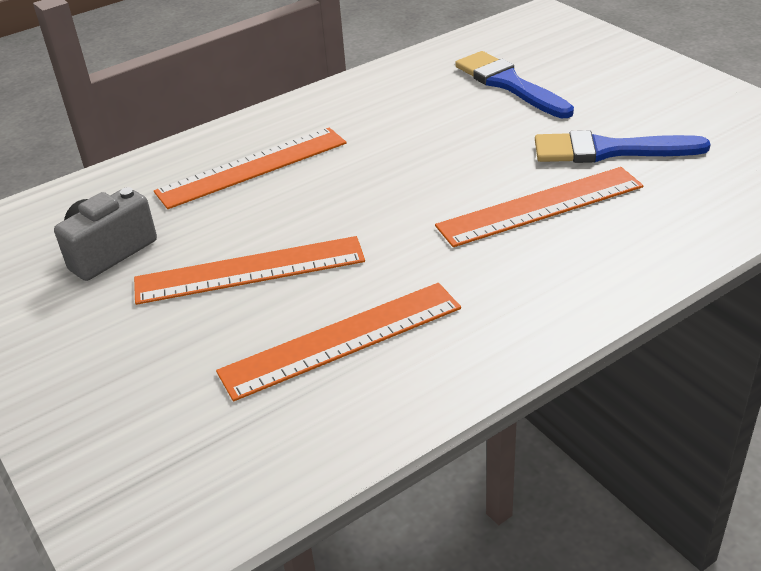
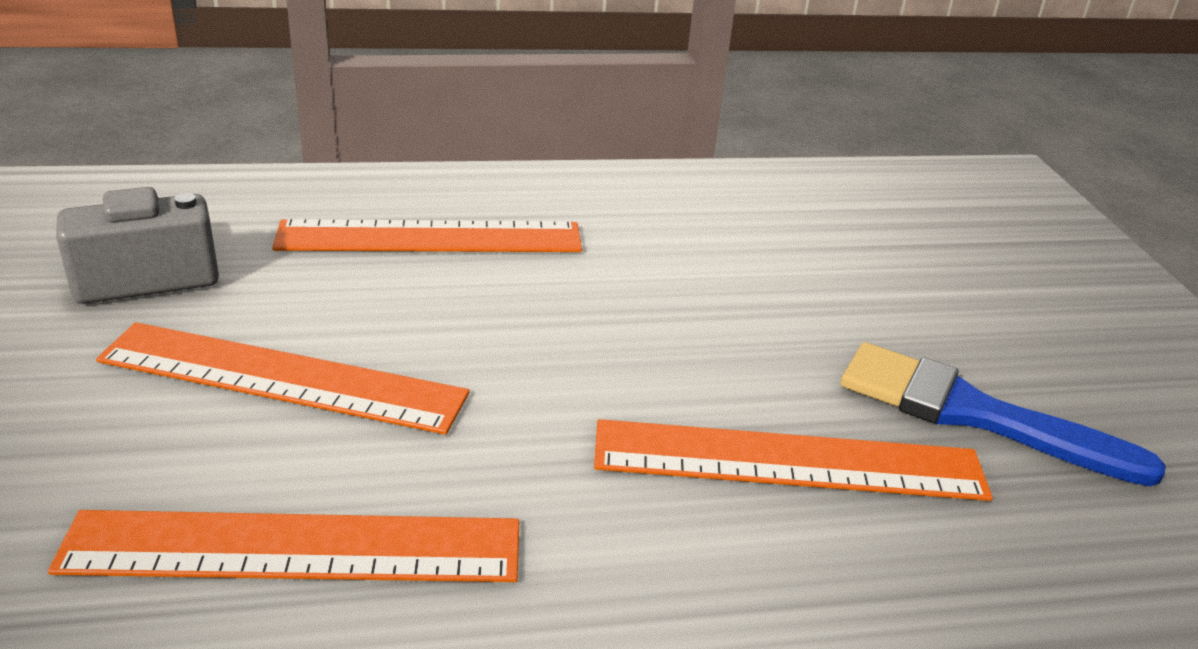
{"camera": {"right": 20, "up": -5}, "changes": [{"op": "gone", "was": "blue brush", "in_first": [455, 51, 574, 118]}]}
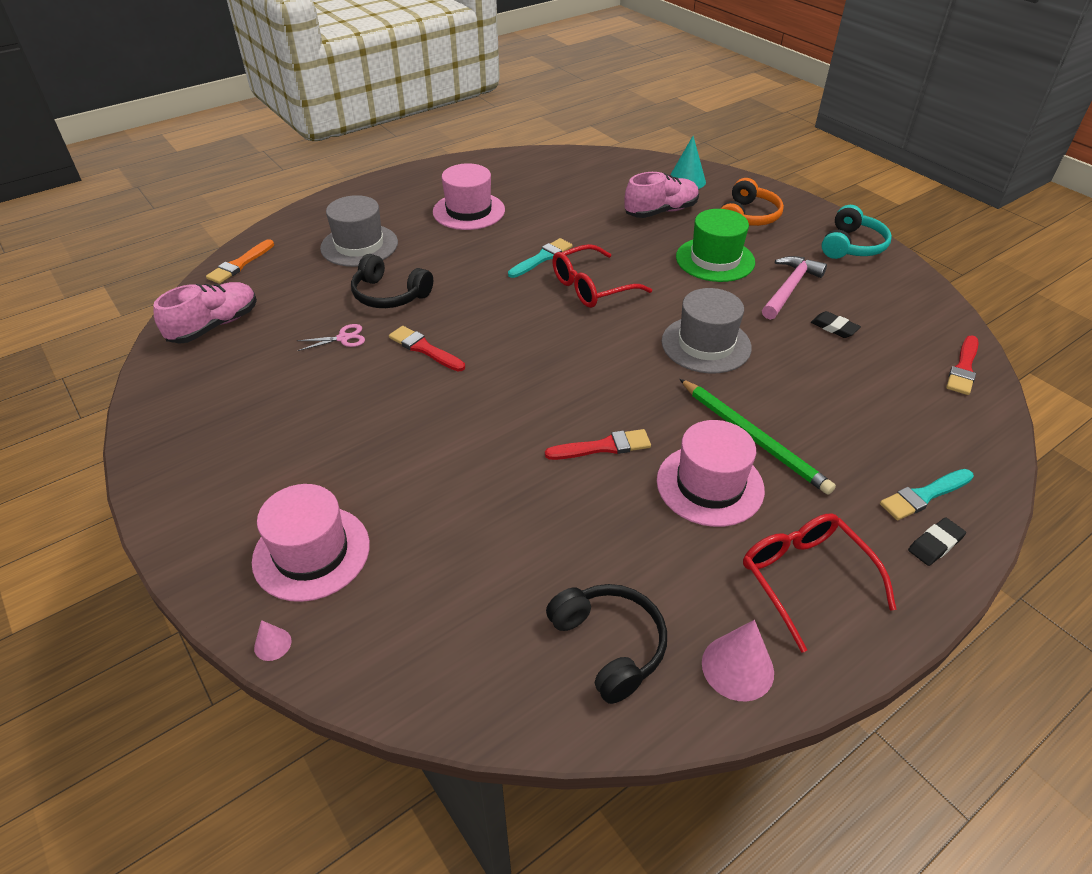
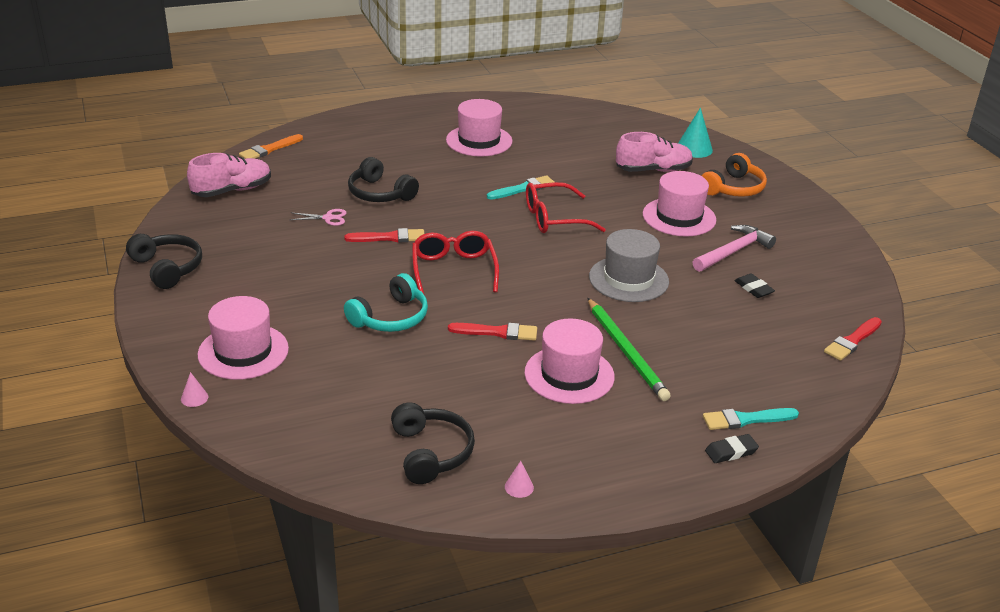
{"camera": {"right": 15, "up": -10}, "changes": [{"op": "gone", "was": "grey hat", "in_first": [320, 195, 398, 267]}, {"op": "shifted", "was": "turquoise headphones", "in_first": [822, 205, 892, 259], "in_second": [344, 273, 428, 332]}, {"op": "repainted", "was": "green hat", "now": "pink hat", "in_first": [676, 209, 755, 282], "in_second": [643, 171, 716, 237]}, {"op": "rotated", "was": "red brush", "in_first": [389, 326, 465, 372], "in_second": [344, 228, 424, 243], "clockwise": 120}, {"op": "shifted", "was": "red glasses", "in_first": [743, 514, 897, 653], "in_second": [412, 231, 499, 295]}, {"op": "scaled", "was": "pink cone", "in_first": [702, 620, 774, 701], "in_second": [505, 461, 534, 498], "ratio": 0.52}, {"op": "new", "now": "black headphones", "in_second": [126, 234, 202, 289]}]}
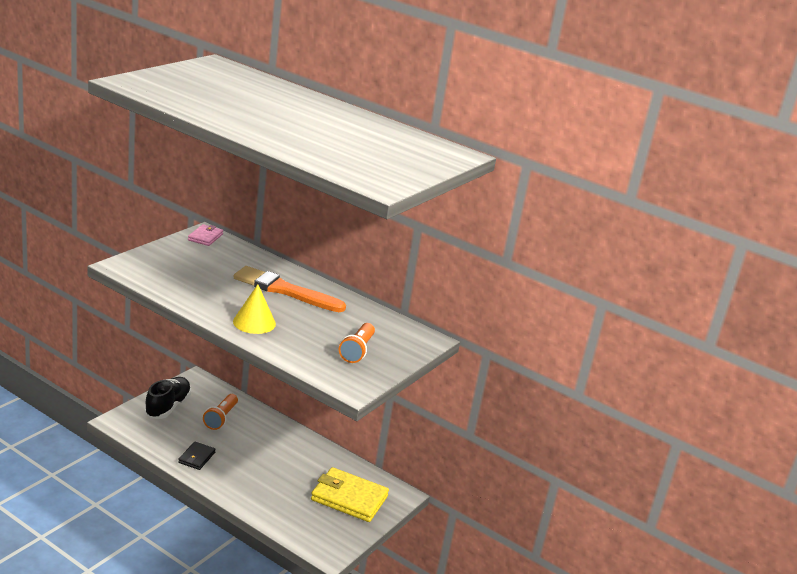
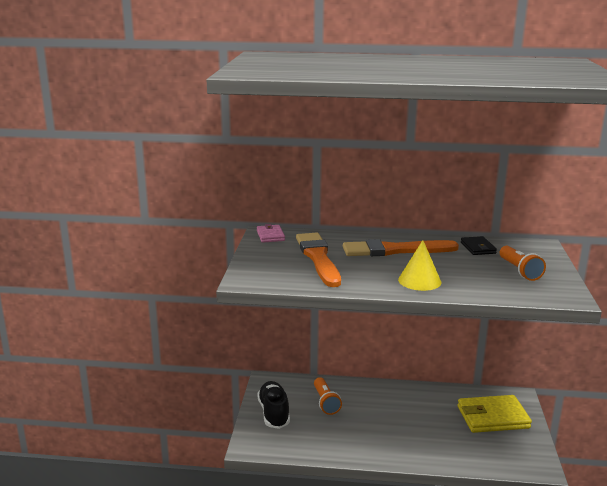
{"camera": {"right": -25, "up": -5}, "changes": [{"op": "shifted", "was": "black wallet", "in_first": [178, 441, 216, 470], "in_second": [461, 236, 497, 255]}, {"op": "new", "now": "orange brush", "in_second": [296, 233, 341, 287]}]}
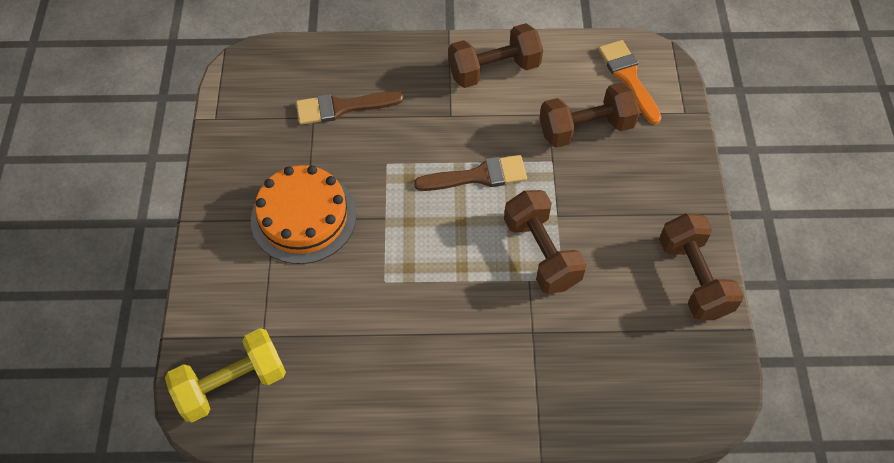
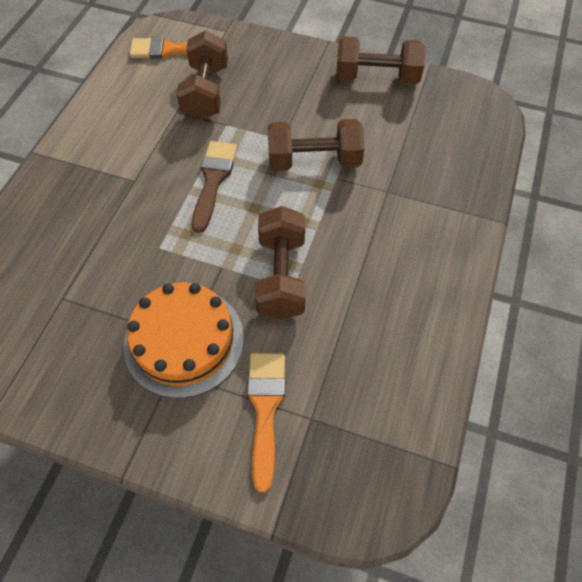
{"camera": {"right": -70, "up": 0}, "changes": [{"op": "shifted", "was": "brown dumbbell", "in_first": [448, 23, 543, 88], "in_second": [255, 206, 305, 320]}, {"op": "gone", "was": "brown brush", "in_first": [296, 91, 404, 125]}, {"op": "gone", "was": "yellow dumbbell", "in_first": [165, 328, 286, 423]}, {"op": "new", "now": "orange brush", "in_second": [247, 353, 285, 492]}]}
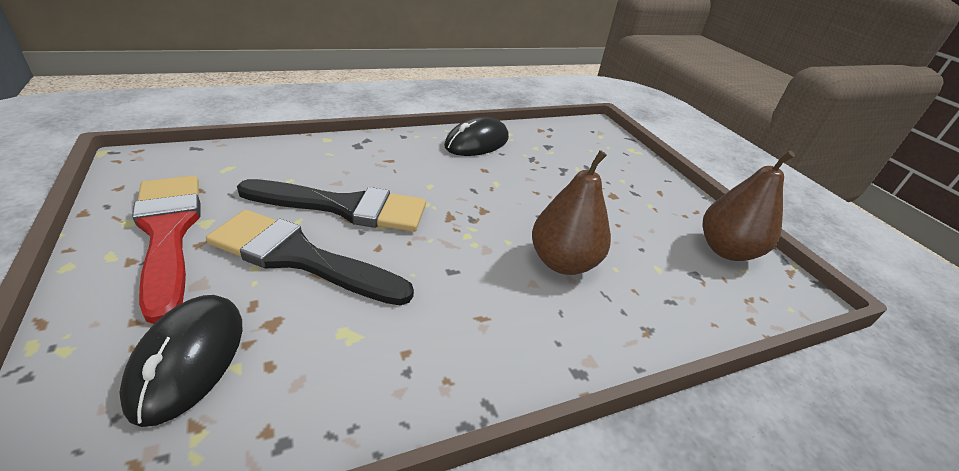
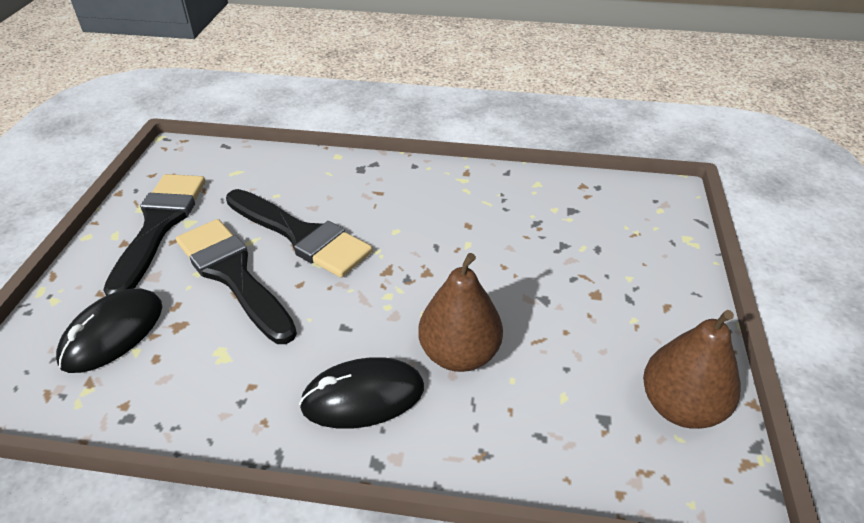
{"camera": {"right": 35, "up": 5}, "changes": [{"op": "shifted", "was": "black mouse", "in_first": [444, 117, 509, 156], "in_second": [299, 357, 424, 429]}, {"op": "repainted", "was": "red brush", "now": "black brush", "in_first": [132, 175, 201, 324], "in_second": [104, 174, 205, 296]}]}
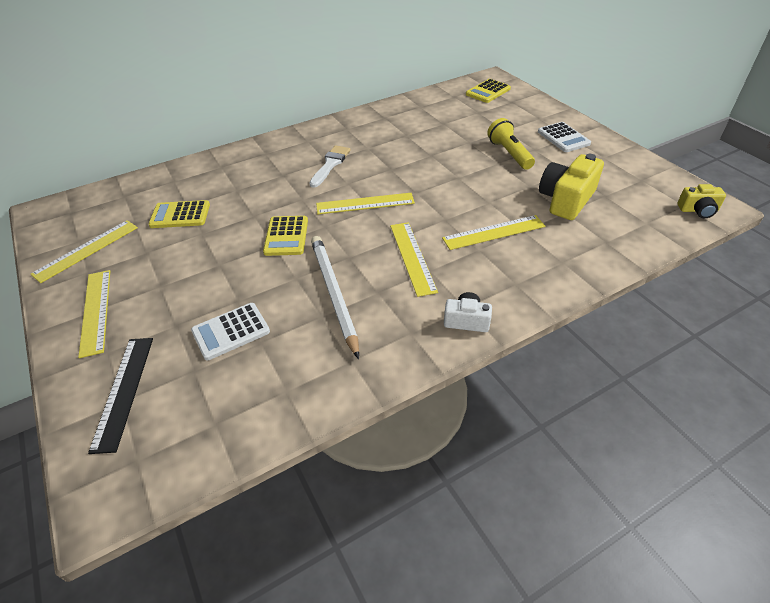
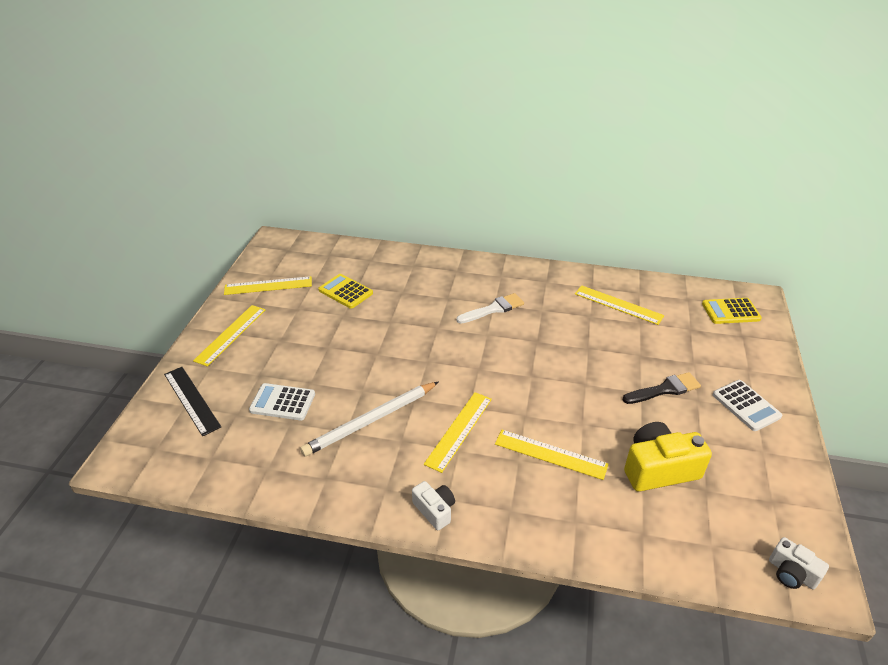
{"camera": {"right": 40, "up": -5}, "changes": [{"op": "swapped", "was": "yellow flashlight", "now": "black brush", "in_first": [487, 118, 535, 170], "in_second": [623, 372, 701, 404]}, {"op": "rotated", "was": "white calculator", "in_first": [538, 122, 591, 152], "in_second": [713, 380, 782, 431], "clockwise": -45}, {"op": "repainted", "was": "yellow camera", "now": "white camera", "in_first": [677, 184, 726, 218], "in_second": [769, 537, 829, 589]}, {"op": "shifted", "was": "yellow ruler", "in_first": [316, 193, 415, 214], "in_second": [575, 285, 664, 325]}, {"op": "gone", "was": "yellow calculator", "in_first": [263, 216, 308, 256]}, {"op": "rotated", "was": "white pencil", "in_first": [311, 236, 359, 359], "in_second": [300, 382, 439, 456], "clockwise": -150}, {"op": "rotated", "was": "black ruler", "in_first": [88, 338, 153, 454], "in_second": [164, 367, 221, 436], "clockwise": -75}]}
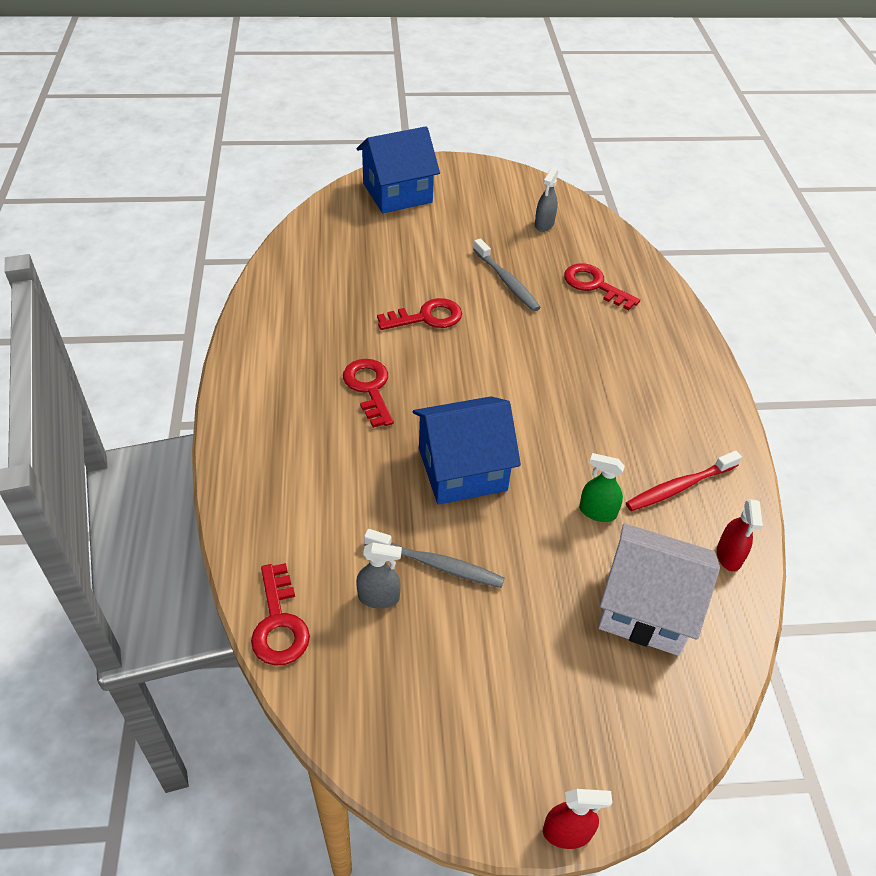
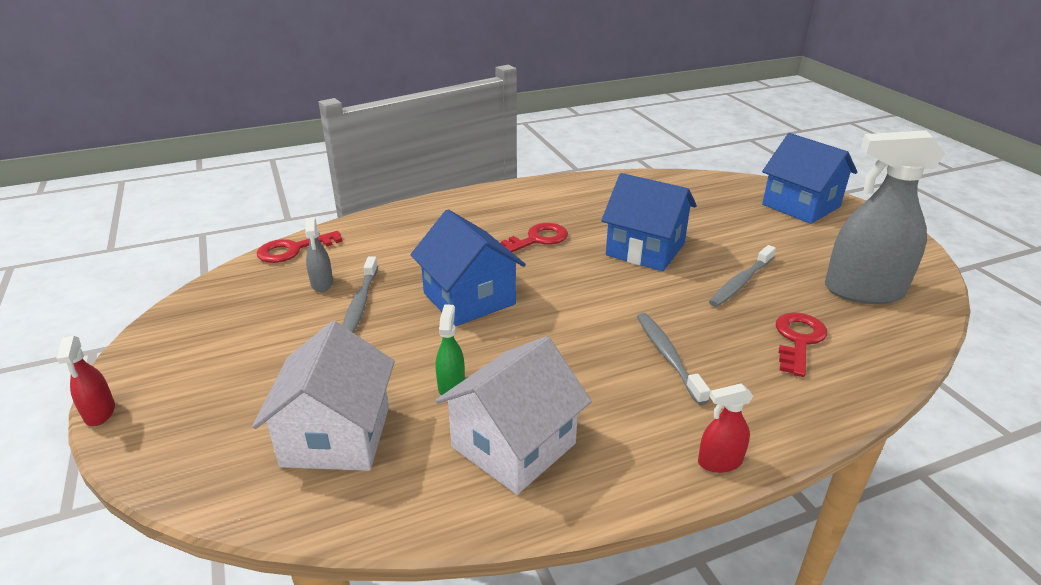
{"camera": {"right": 75, "up": -15}, "changes": [{"op": "scaled", "was": "grey spray bottle", "in_first": [535, 168, 558, 232], "in_second": [825, 130, 945, 304], "ratio": 2.26}, {"op": "swapped", "was": "red key", "now": "blue house", "in_first": [377, 298, 462, 330], "in_second": [601, 173, 697, 271]}, {"op": "swapped", "was": "red toothbrush", "now": "white house", "in_first": [626, 451, 742, 511], "in_second": [436, 336, 592, 495]}, {"op": "shifted", "was": "red spray bottle", "in_first": [717, 499, 763, 572], "in_second": [698, 383, 753, 473]}, {"op": "new", "now": "grey toothbrush", "in_second": [637, 313, 711, 405]}]}
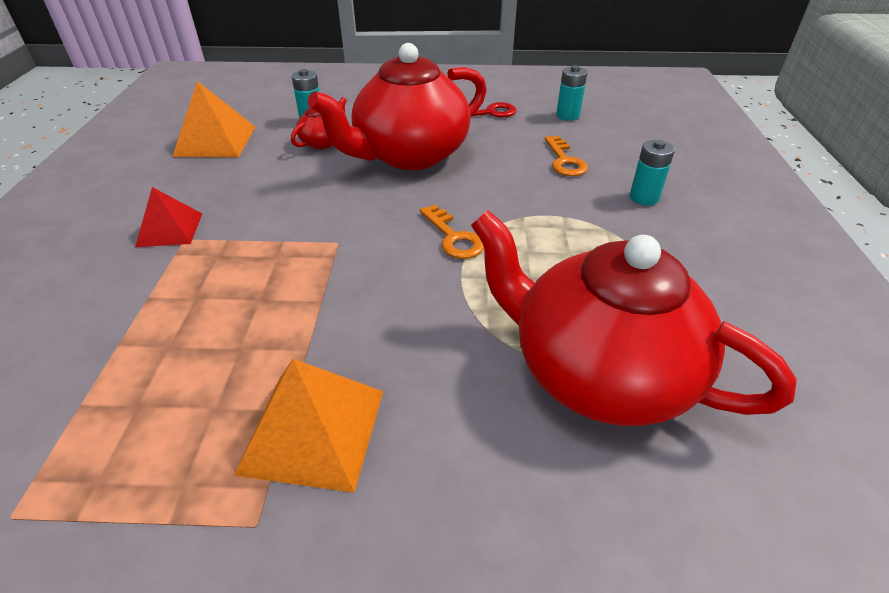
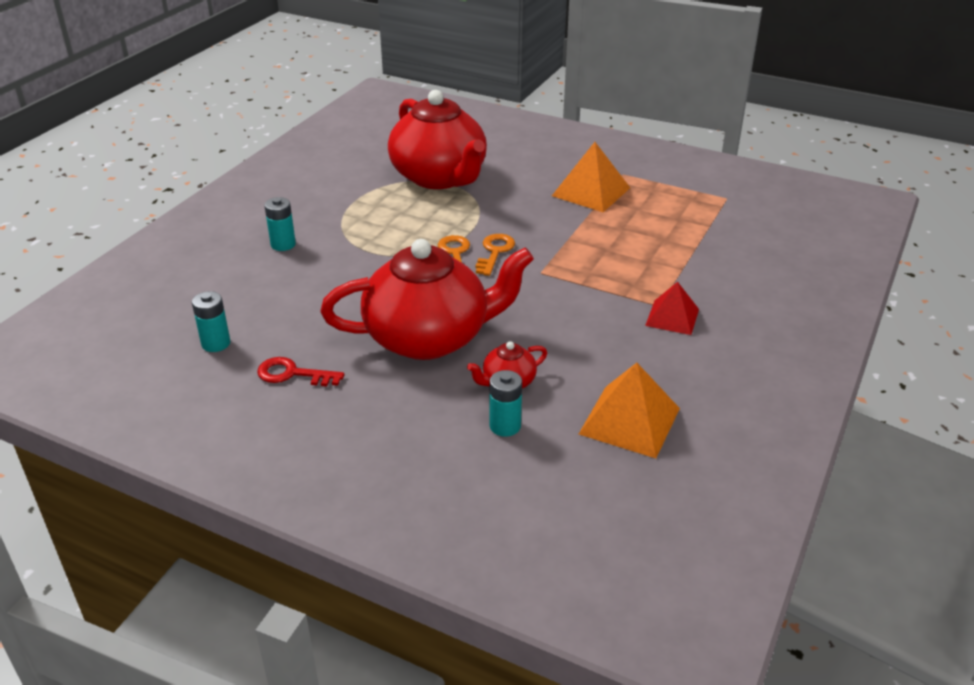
{"camera": {"right": -155, "up": -5}, "changes": [{"op": "shifted", "was": "orange key", "in_first": [545, 136, 588, 176], "in_second": [475, 234, 515, 276]}]}
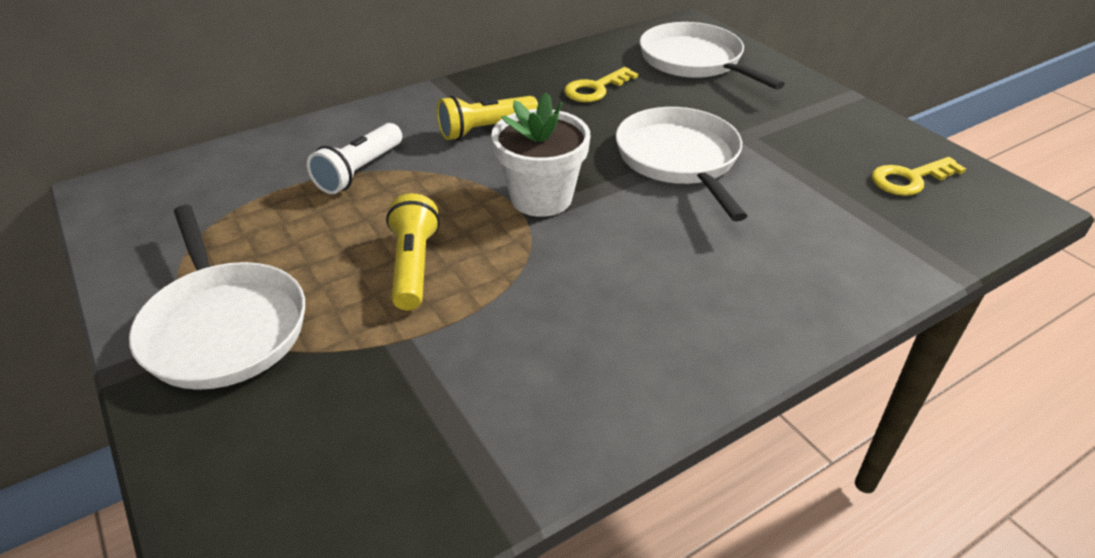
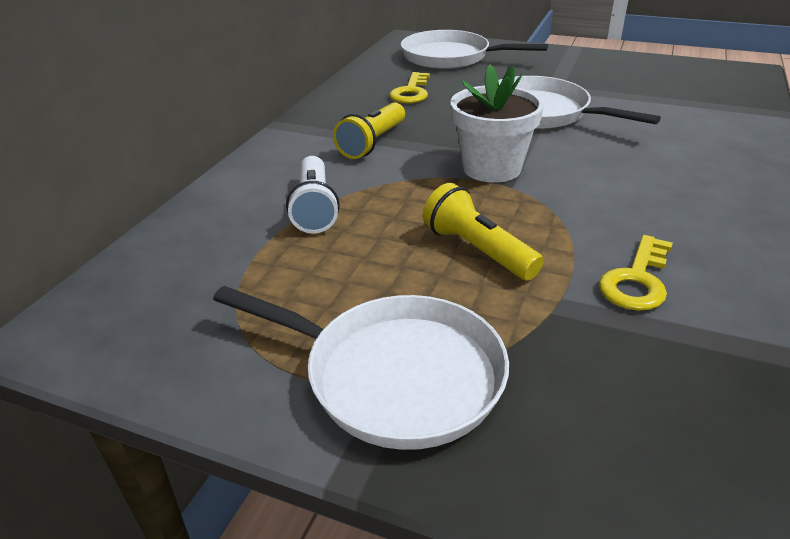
{"camera": {"right": -35, "up": -5}, "changes": [{"op": "shifted", "was": "yellow key", "in_first": [871, 157, 966, 196], "in_second": [599, 235, 673, 311]}]}
